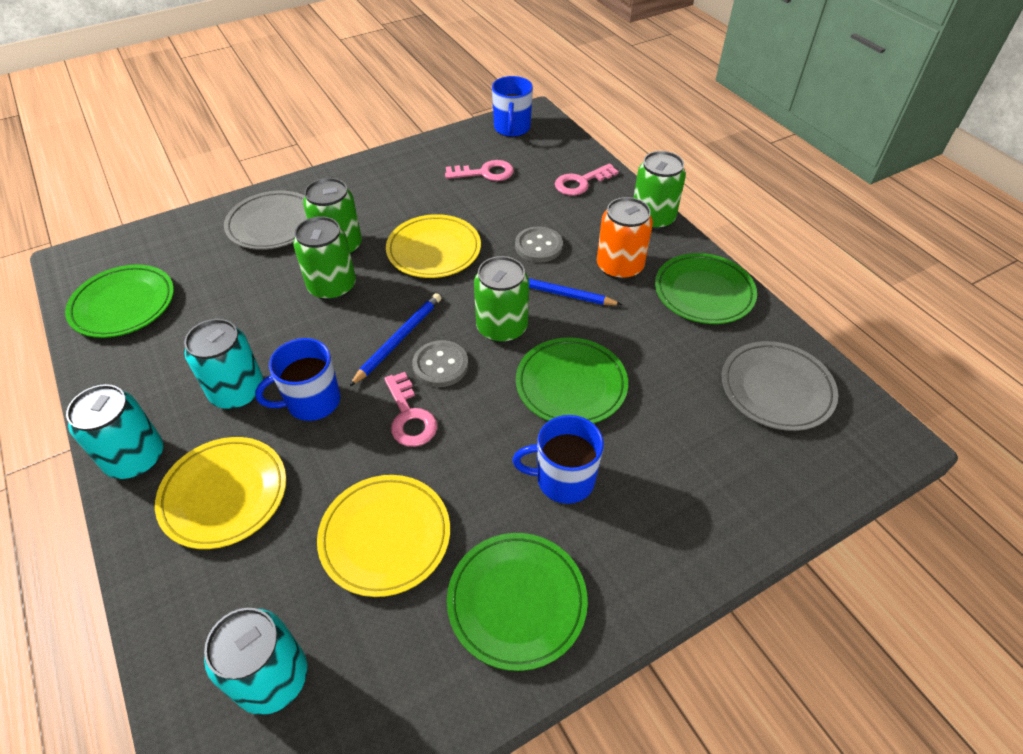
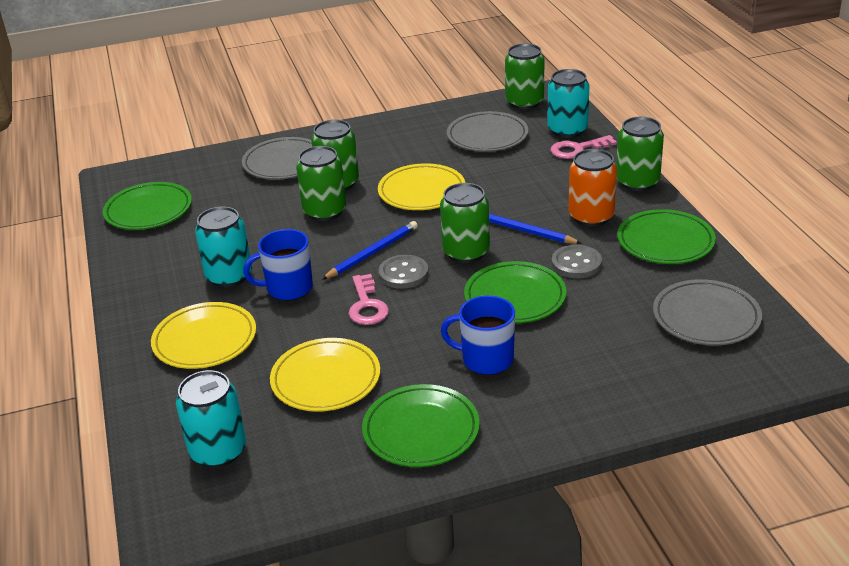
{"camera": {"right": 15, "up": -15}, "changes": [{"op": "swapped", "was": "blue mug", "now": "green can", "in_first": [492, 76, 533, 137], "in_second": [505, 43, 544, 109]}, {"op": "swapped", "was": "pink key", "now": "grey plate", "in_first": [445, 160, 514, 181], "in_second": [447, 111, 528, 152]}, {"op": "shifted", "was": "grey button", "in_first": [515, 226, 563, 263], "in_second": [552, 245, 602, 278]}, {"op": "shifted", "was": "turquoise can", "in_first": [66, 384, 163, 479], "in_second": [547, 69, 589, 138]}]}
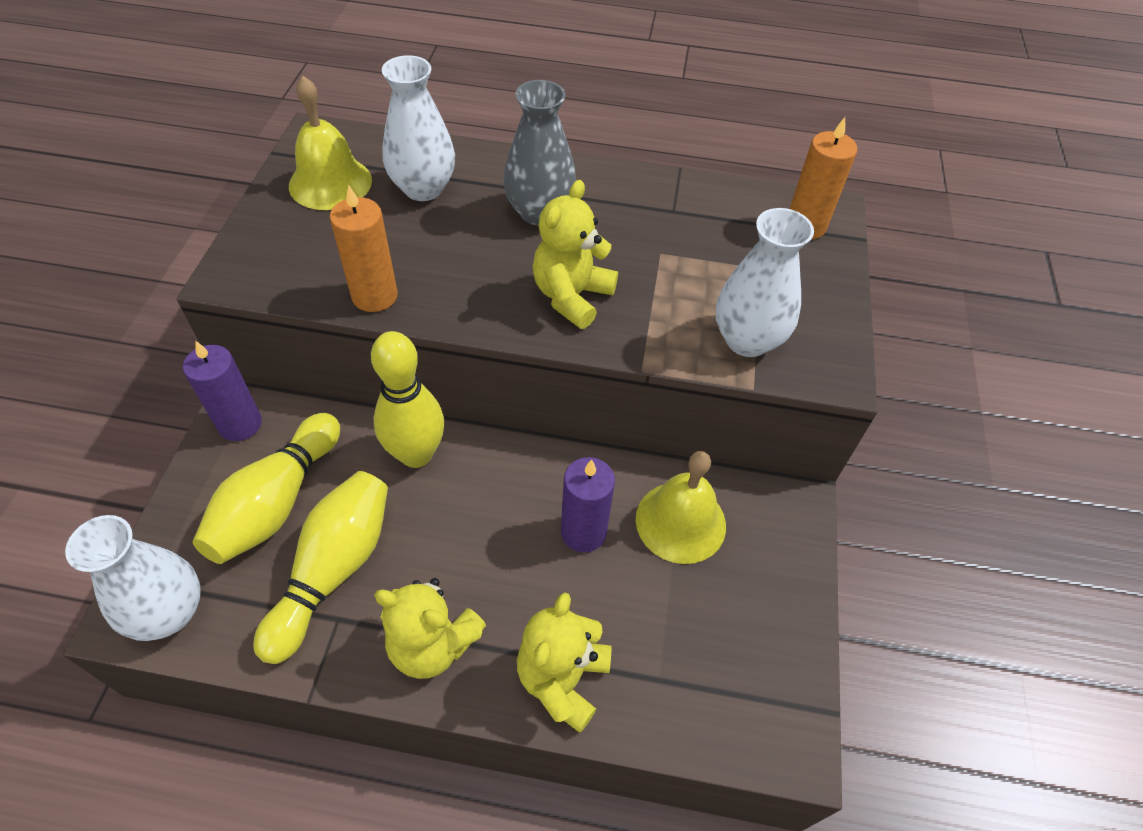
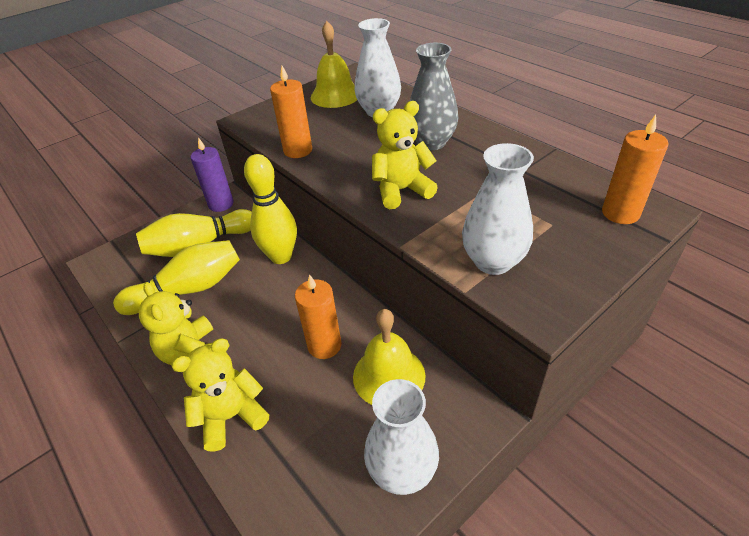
{"camera": {"right": 45, "up": -10}, "changes": [{"op": "repainted", "was": "purple candle", "now": "orange candle", "in_first": [561, 457, 615, 553], "in_second": [295, 274, 341, 359]}, {"op": "shifted", "was": "white vase", "in_first": [65, 515, 201, 641], "in_second": [364, 379, 439, 495]}]}
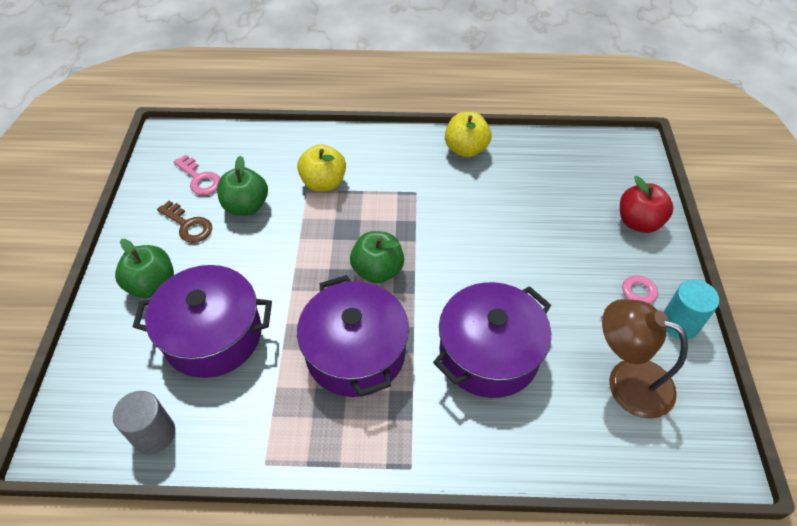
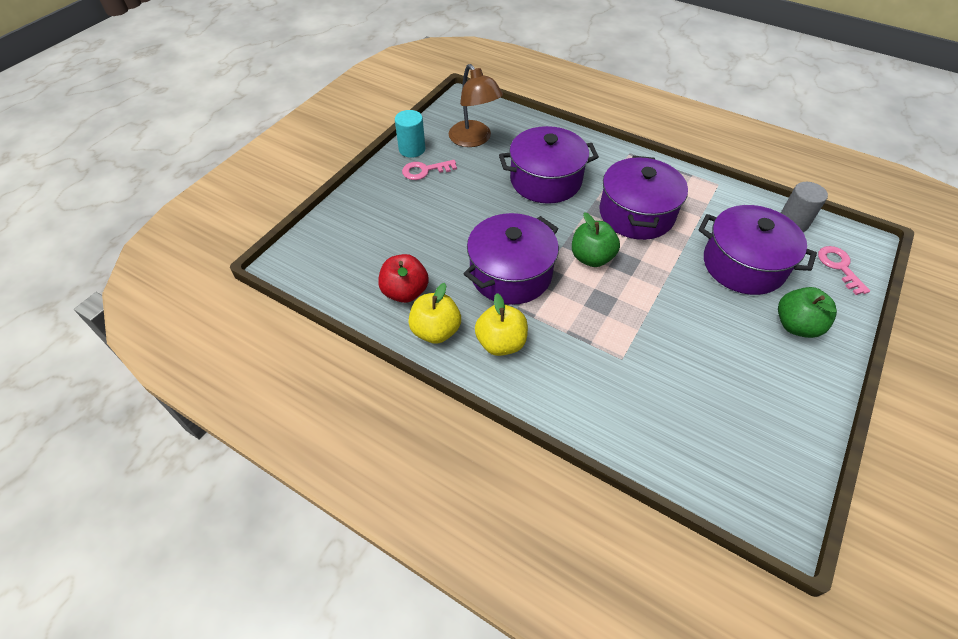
{"camera": {"right": -150, "up": 0}, "changes": [{"op": "shifted", "was": "yellow apple", "in_first": [297, 144, 346, 192], "in_second": [475, 293, 528, 356]}, {"op": "shifted", "was": "pink key", "in_first": [173, 155, 220, 195], "in_second": [818, 246, 870, 295]}, {"op": "gone", "was": "green apple", "in_first": [217, 156, 268, 215]}, {"op": "shifted", "was": "red apple", "in_first": [620, 176, 673, 233], "in_second": [378, 254, 429, 303]}, {"op": "gone", "was": "brown key", "in_first": [157, 201, 212, 243]}, {"op": "new", "now": "purple pot", "in_second": [464, 213, 559, 305]}]}
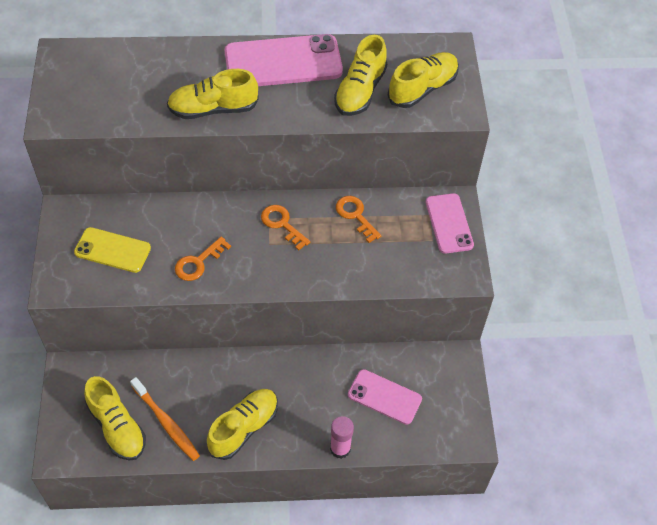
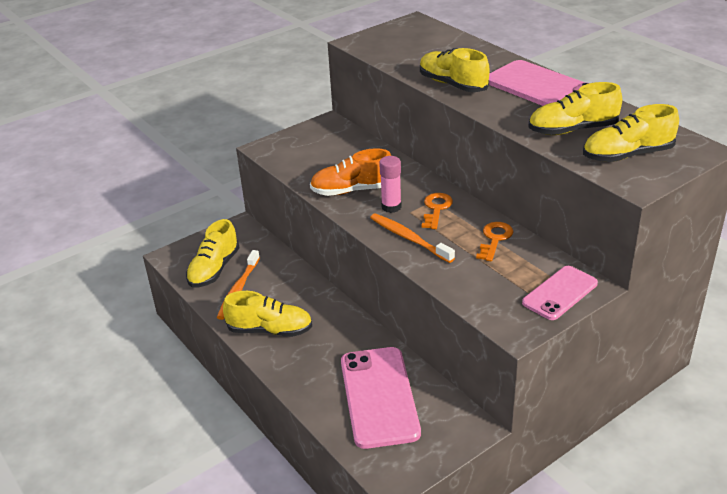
{"camera": {"right": 60, "up": -20}, "changes": [{"op": "rotated", "was": "yellow shoe", "in_first": [388, 52, 459, 108], "in_second": [583, 104, 679, 162], "clockwise": 150}, {"op": "gone", "was": "yellow phone", "in_first": [74, 227, 151, 273]}, {"op": "swapped", "was": "orange key", "now": "orange shoe", "in_first": [175, 237, 231, 281], "in_second": [310, 148, 391, 196]}, {"op": "scaled", "was": "pink phone", "in_first": [348, 369, 422, 425], "in_second": [341, 347, 421, 449], "ratio": 1.65}, {"op": "shifted", "was": "pink glue stick", "in_first": [330, 416, 354, 459], "in_second": [379, 156, 402, 213]}, {"op": "new", "now": "orange toothbrush", "in_second": [370, 213, 455, 263]}]}
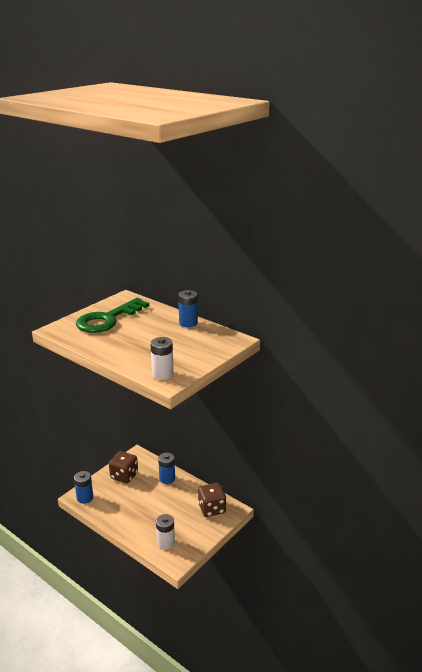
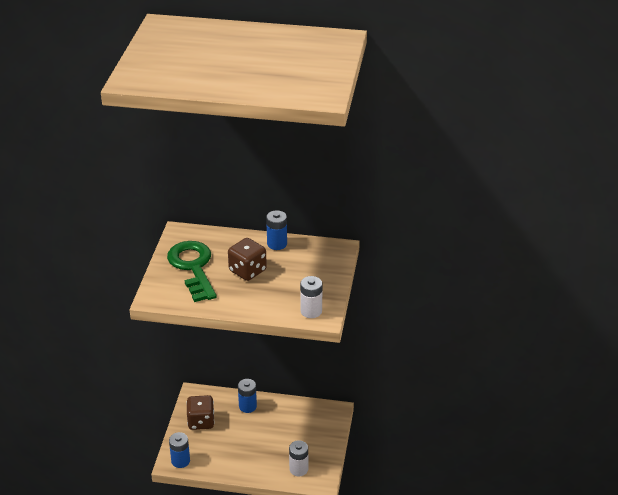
{"camera": {"right": -30, "up": 10}, "changes": [{"op": "rotated", "was": "green key", "in_first": [76, 298, 149, 333], "in_second": [167, 241, 217, 302], "clockwise": 150}, {"op": "shifted", "was": "brown dice", "in_first": [198, 483, 226, 517], "in_second": [228, 238, 267, 281]}]}
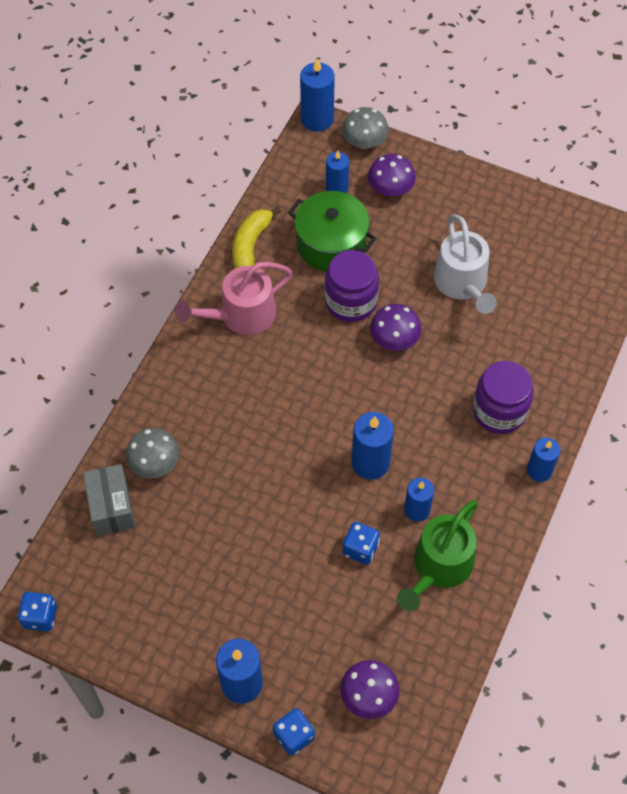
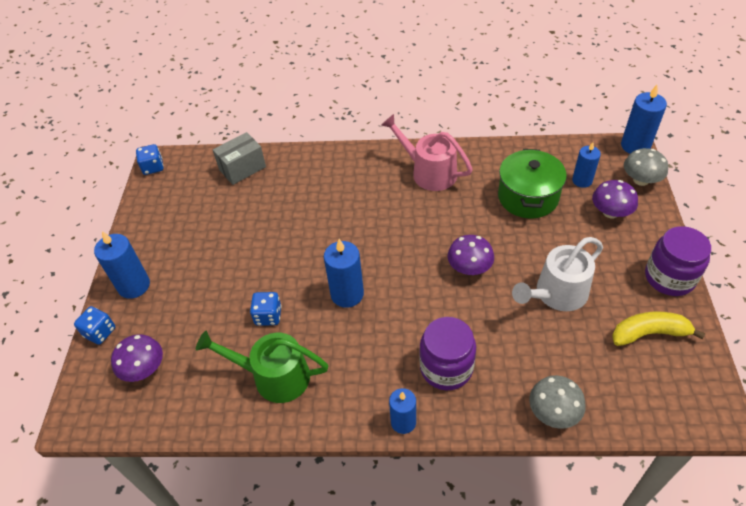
{"camera": {"right": 70, "up": -10}, "changes": [{"op": "shifted", "was": "yellow banana", "in_first": [232, 206, 281, 268], "in_second": [612, 311, 706, 346]}, {"op": "shifted", "was": "purple jar", "in_first": [325, 250, 379, 322], "in_second": [645, 226, 711, 296]}, {"op": "shifted", "was": "grey mushroom", "in_first": [126, 428, 180, 479], "in_second": [529, 375, 586, 429]}, {"op": "gone", "was": "blue candle", "in_first": [404, 478, 434, 522]}]}
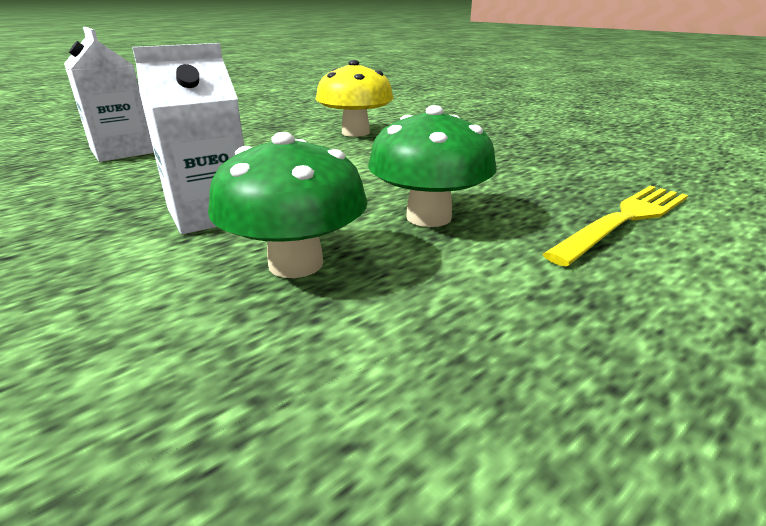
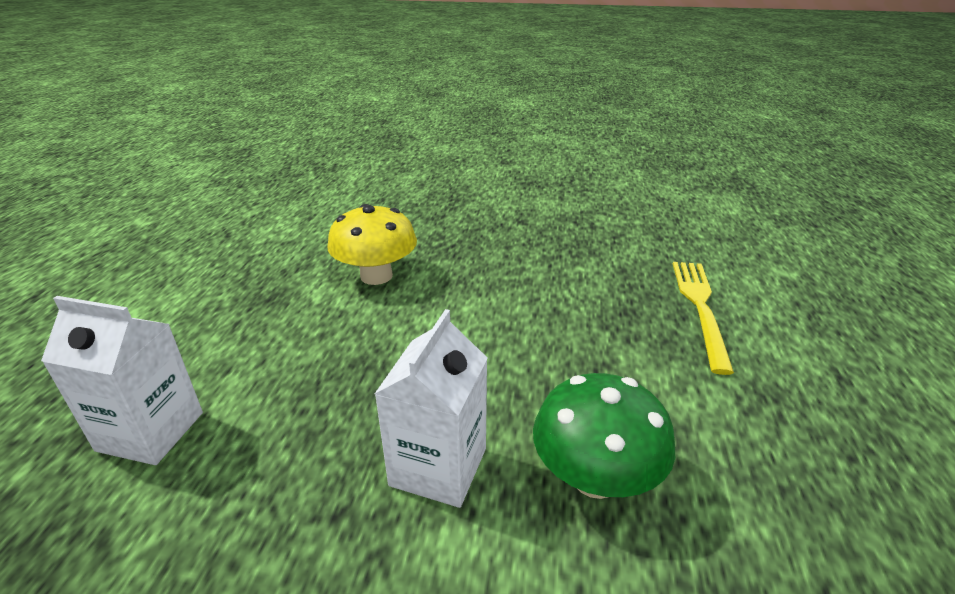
{"camera": {"right": -40, "up": 5}, "changes": [{"op": "gone", "was": "green mushroom", "in_first": [368, 105, 497, 227]}]}
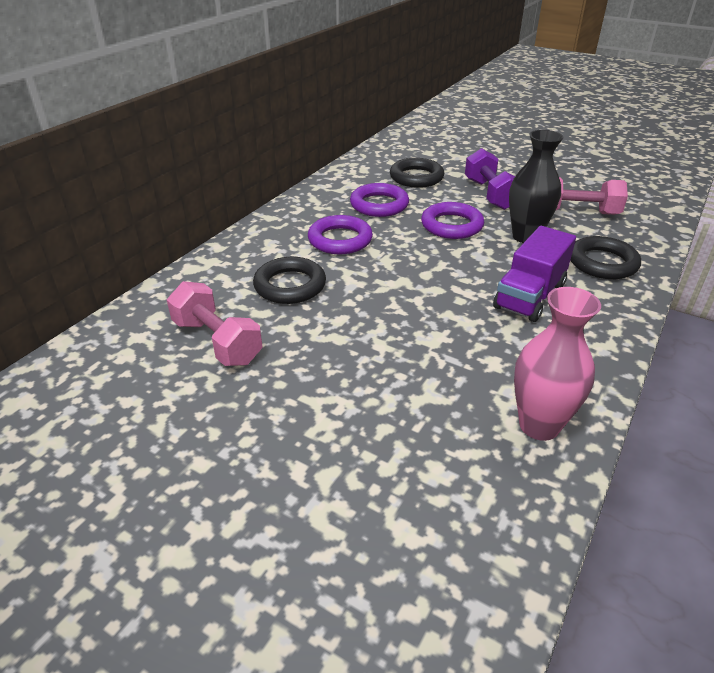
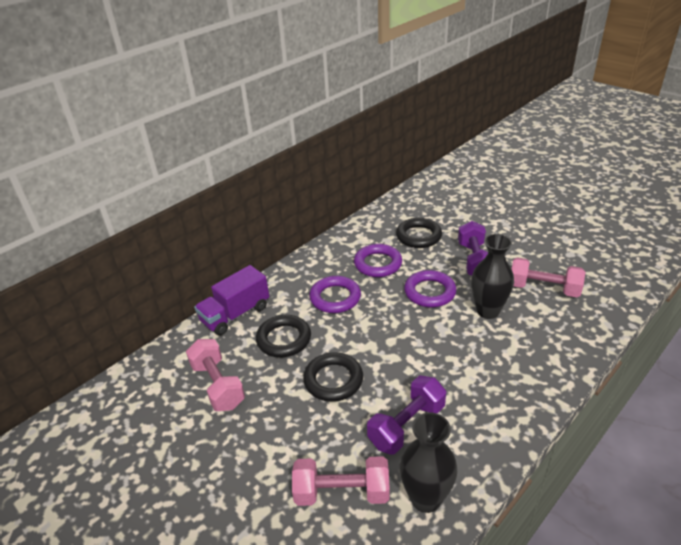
{"camera": {"right": 15, "up": 0}, "changes": [{"op": "shifted", "was": "purple truck", "in_first": [493, 226, 576, 322], "in_second": [194, 265, 269, 335]}, {"op": "shifted", "was": "black ring", "in_first": [571, 236, 641, 279], "in_second": [303, 352, 363, 402]}, {"op": "repainted", "was": "pink vase", "now": "black vase", "in_first": [514, 287, 601, 441], "in_second": [400, 413, 458, 513]}, {"op": "new", "now": "purple dumbbell", "in_second": [367, 375, 446, 455]}, {"op": "new", "now": "pink dumbbell", "in_second": [292, 456, 390, 506]}]}
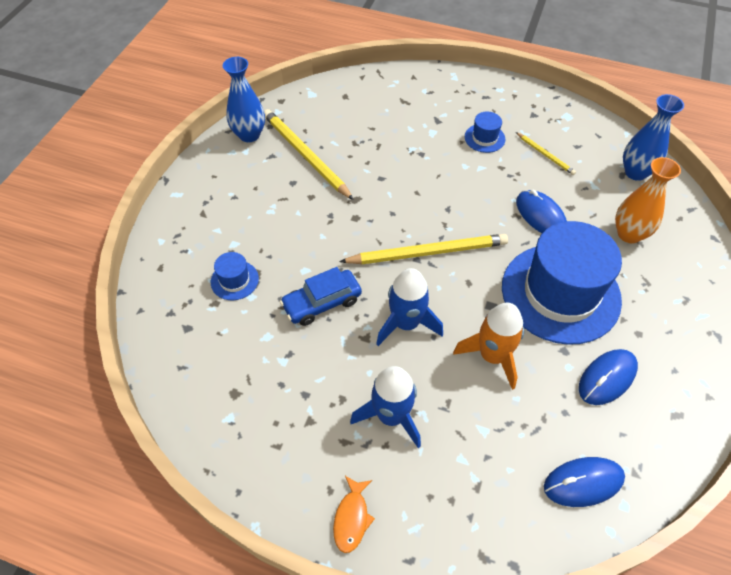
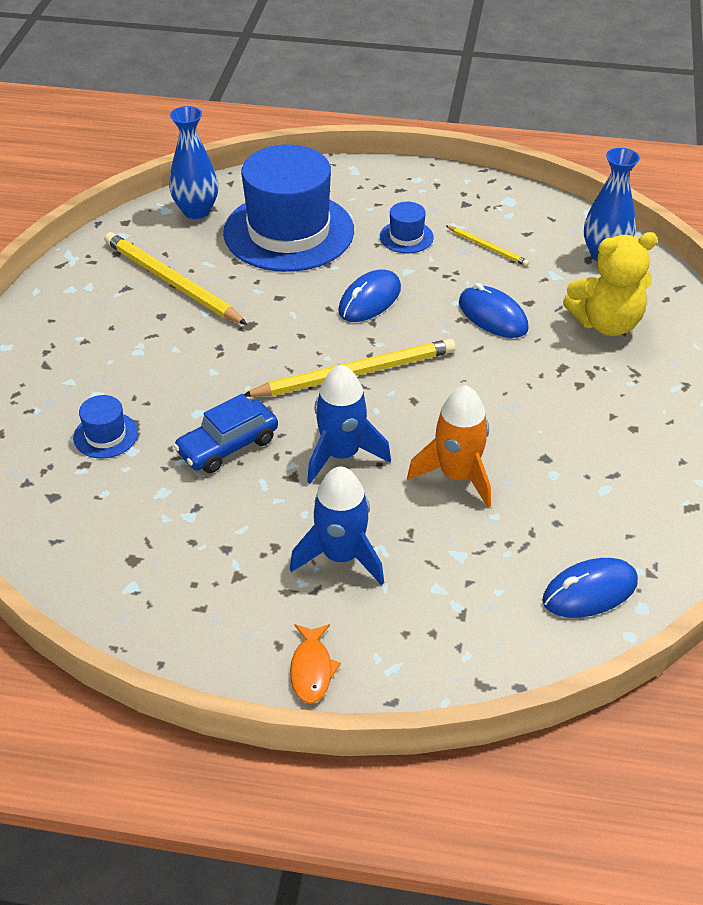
{"camera": {"right": -10, "up": -10}, "changes": [{"op": "shifted", "was": "blue vase", "in_first": [223, 57, 265, 142], "in_second": [169, 106, 218, 219]}, {"op": "swapped", "was": "orange vase", "now": "yellow teddy bear", "in_first": [615, 157, 681, 243], "in_second": [563, 232, 658, 336]}, {"op": "shifted", "was": "blue hat", "in_first": [502, 221, 622, 345], "in_second": [223, 144, 354, 272]}, {"op": "shifted", "was": "blue mouse", "in_first": [579, 349, 638, 405], "in_second": [338, 269, 401, 322]}]}
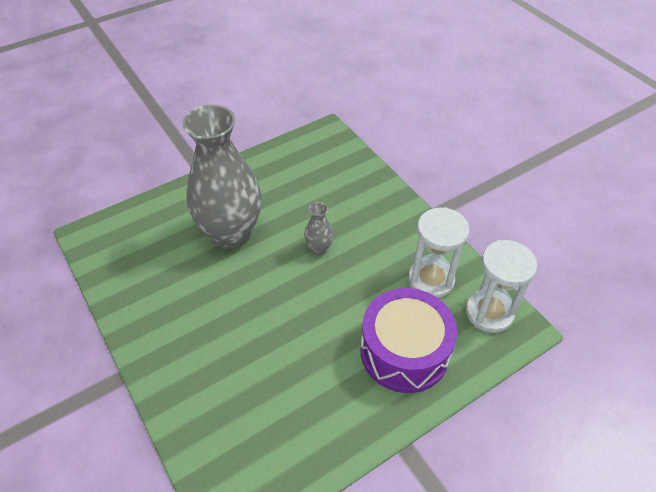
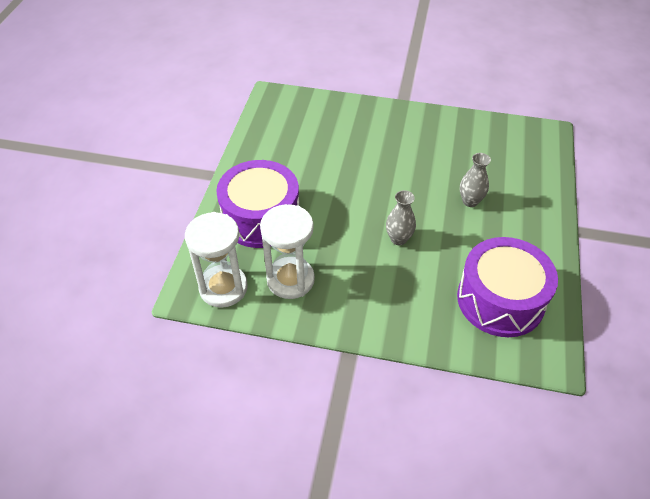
{"camera": {"right": 135, "up": 0}, "changes": [{"op": "scaled", "was": "grey vase", "in_first": [183, 105, 262, 249], "in_second": [460, 153, 491, 207], "ratio": 0.4}, {"op": "new", "now": "purple drum", "in_second": [457, 237, 558, 337]}]}
